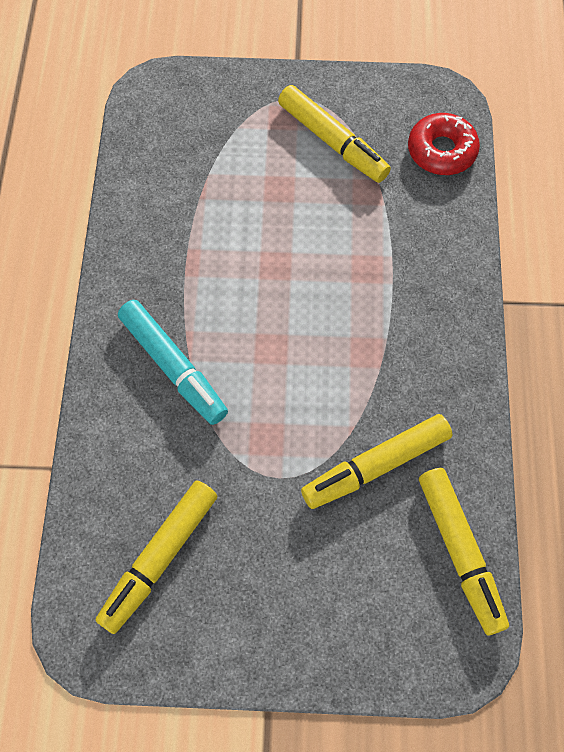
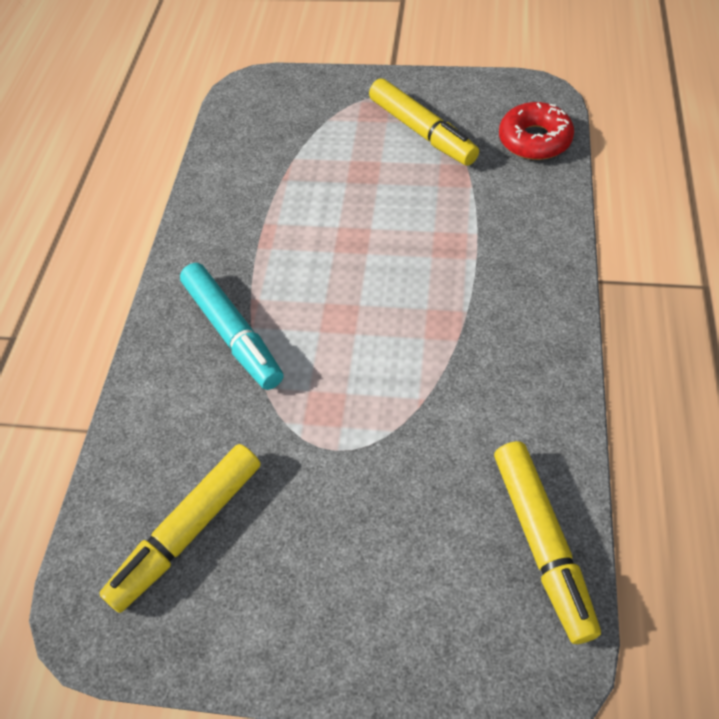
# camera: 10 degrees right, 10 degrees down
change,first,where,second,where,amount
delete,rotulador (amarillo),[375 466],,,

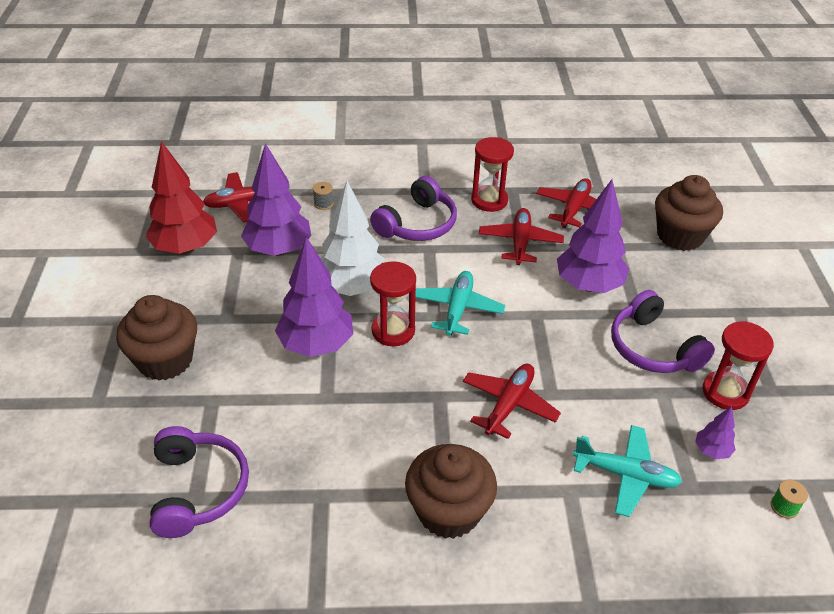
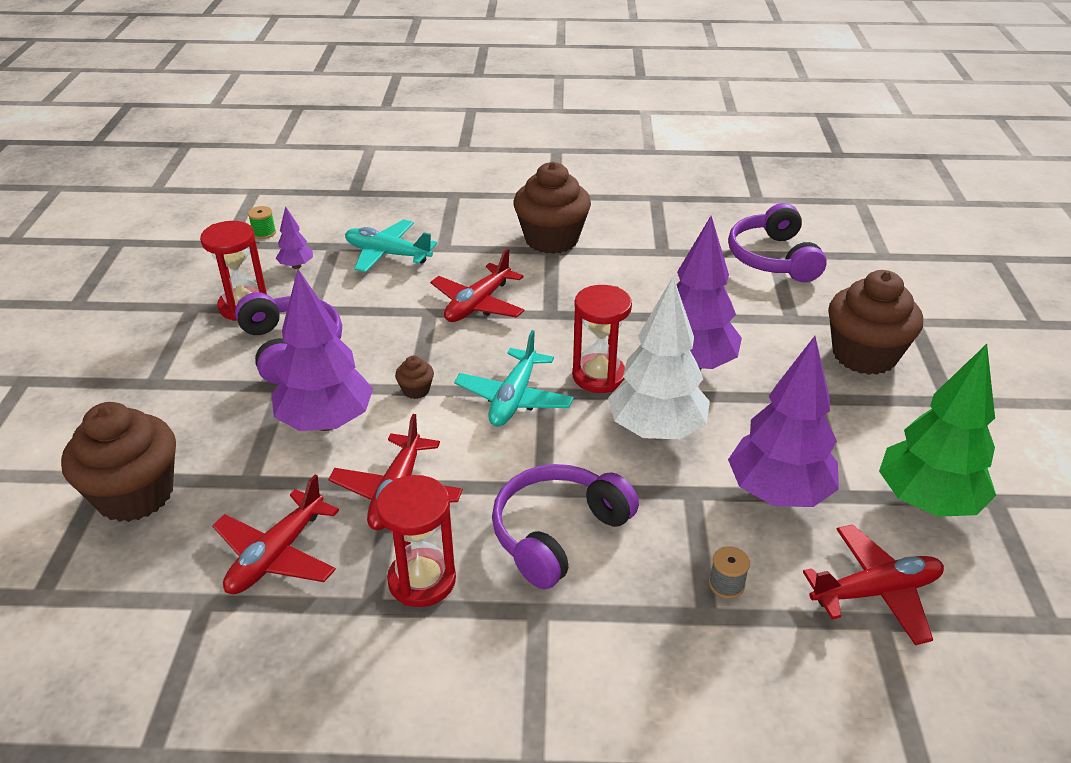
# camera: 175 degrees left, 5 degrees down
change,first,where,second,where,amount
recolor,árbol (rojo),[186 248],árbol (verde),[926 502],
insert,,,magdalena (marrón),[416 390],

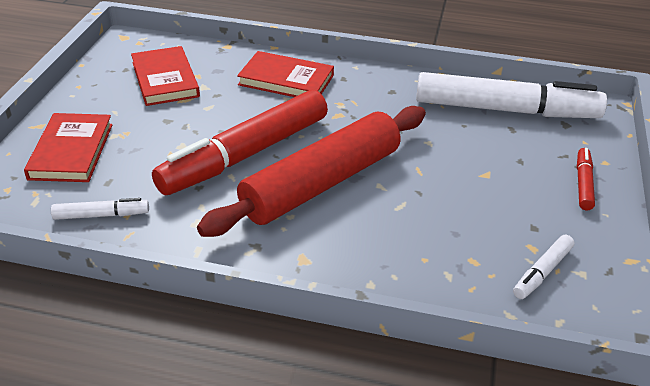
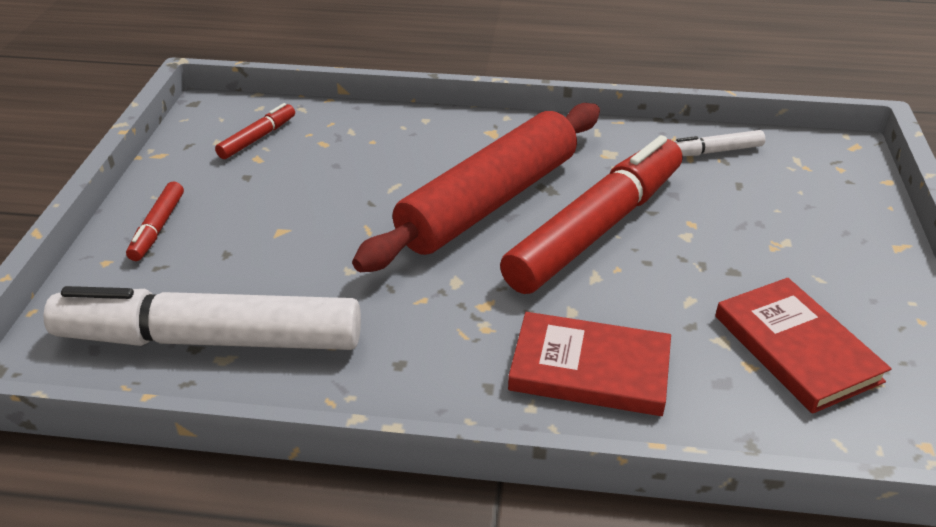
# camera: 175 degrees right, 0 degrees up
change,first,where,second,where,amount
delete,libro (rojo),[71 151],,,
recolor,rotulador (blanco),[542 272],rotulador (rojo),[257 138],

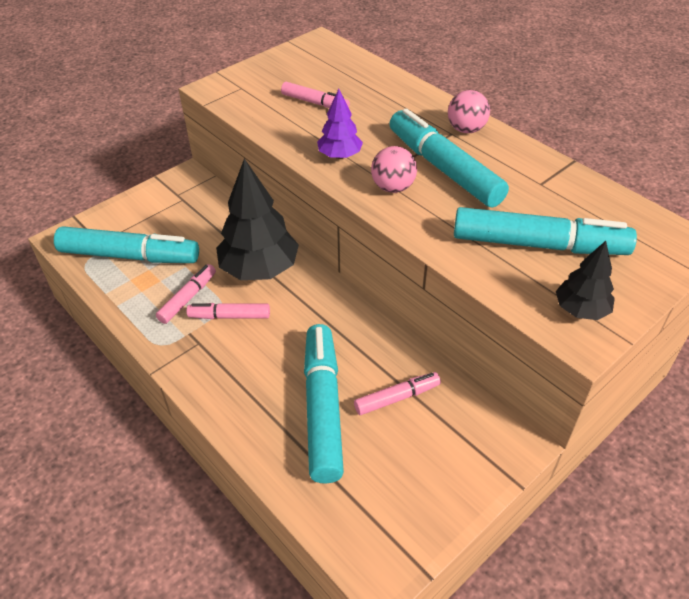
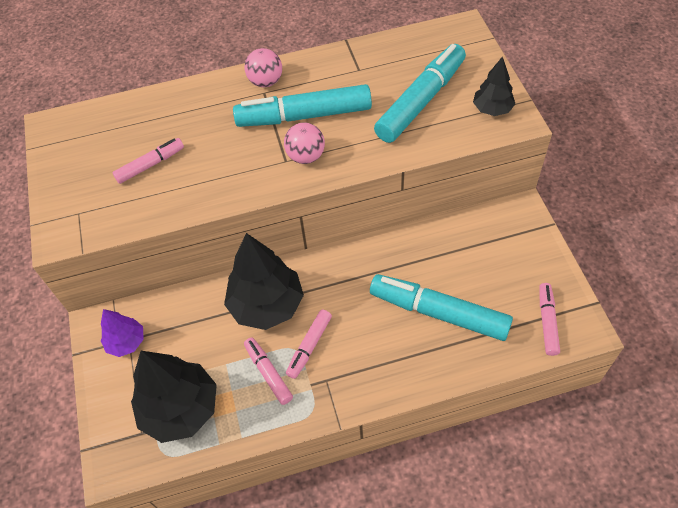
# camera: 60 degrees left, 10 degrees up
change,first,where,second,where,amount
replace,rotulador (turquesa),[129 256],árbol (negro),[180 409],
move,árbol (morado),[340 155],,[126 342],
move,rotulador (rosa),[397 398],,[547 322],

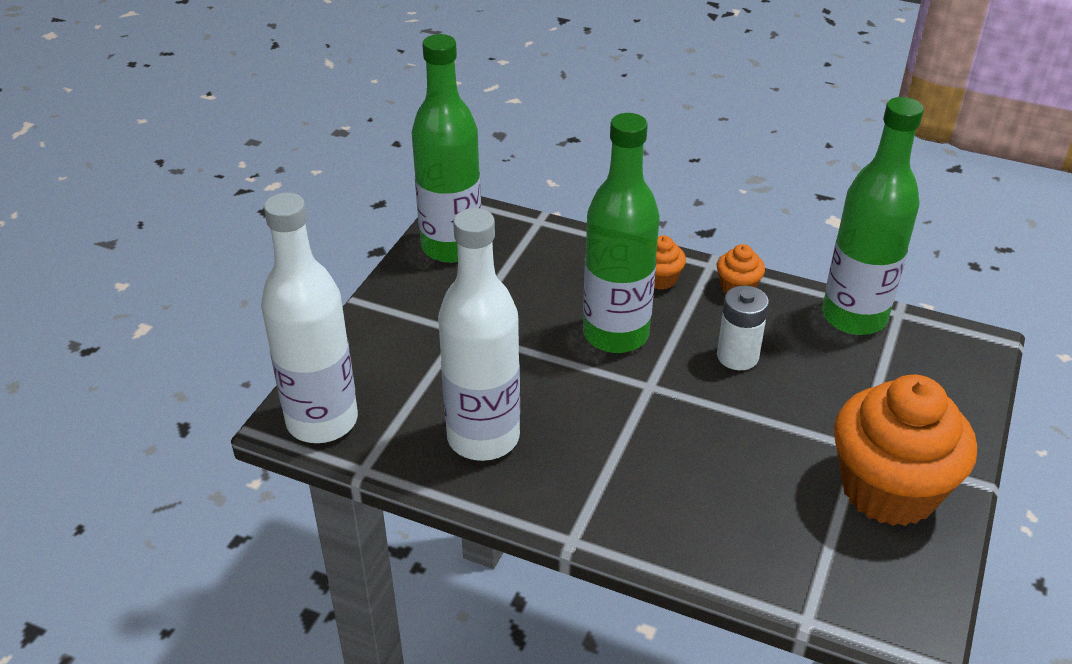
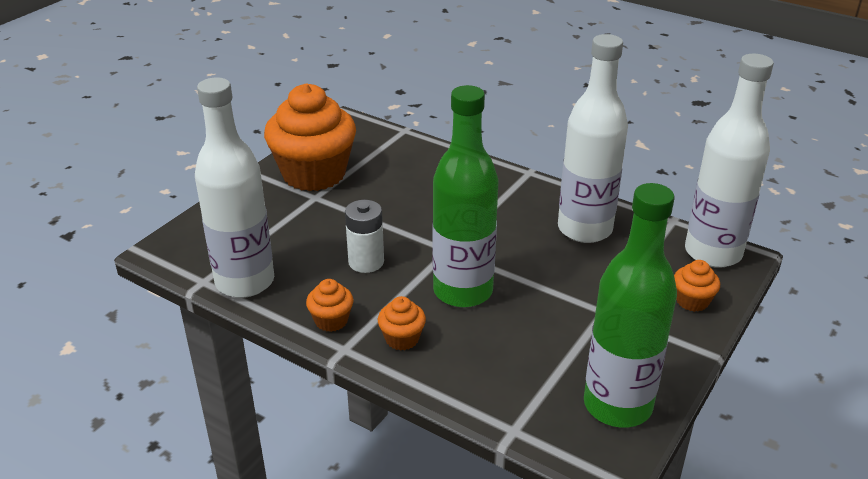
# camera: 170 degrees left, 5 degrees down
change,first,where,second,where,amount
recolor,botella (verde),[854 317],botella (blanco),[245 282],
insert,,,magdalena (naranja),[692 301],

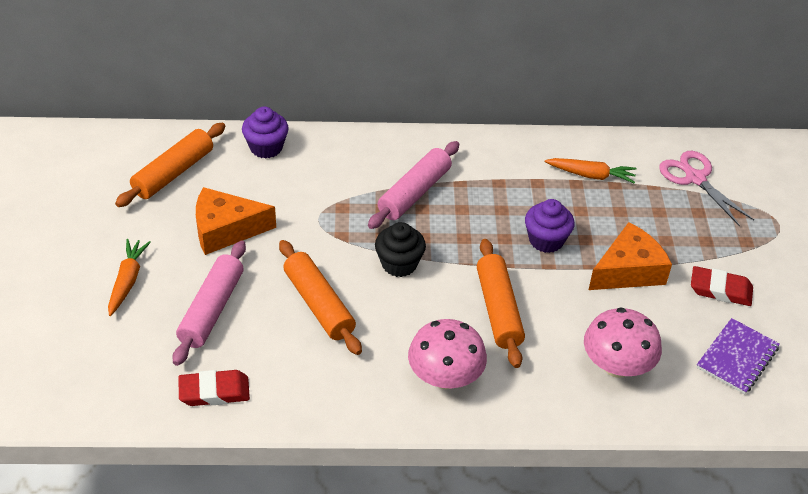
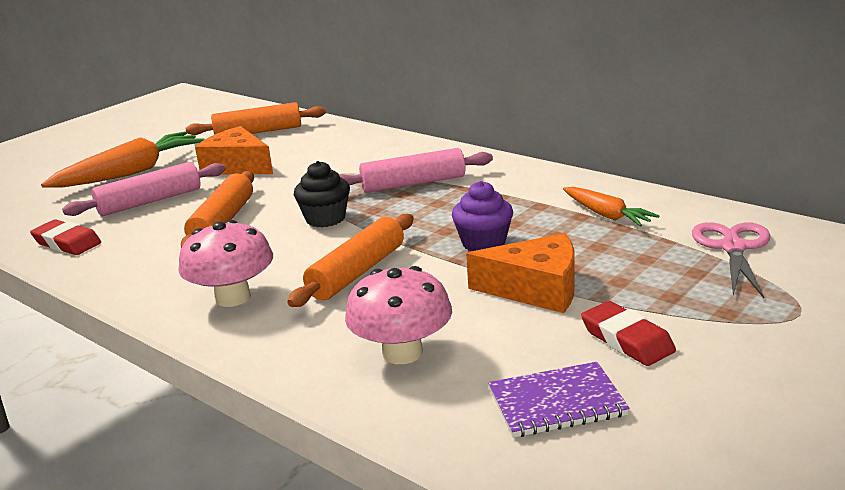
# camera: 45 degrees right, 20 degrees down
change,first,where,second,where,amount
resize,zanahoria (naranja),[127 281],,[131 173],x1.75
delete,magdalena (morado),[266 147],,,

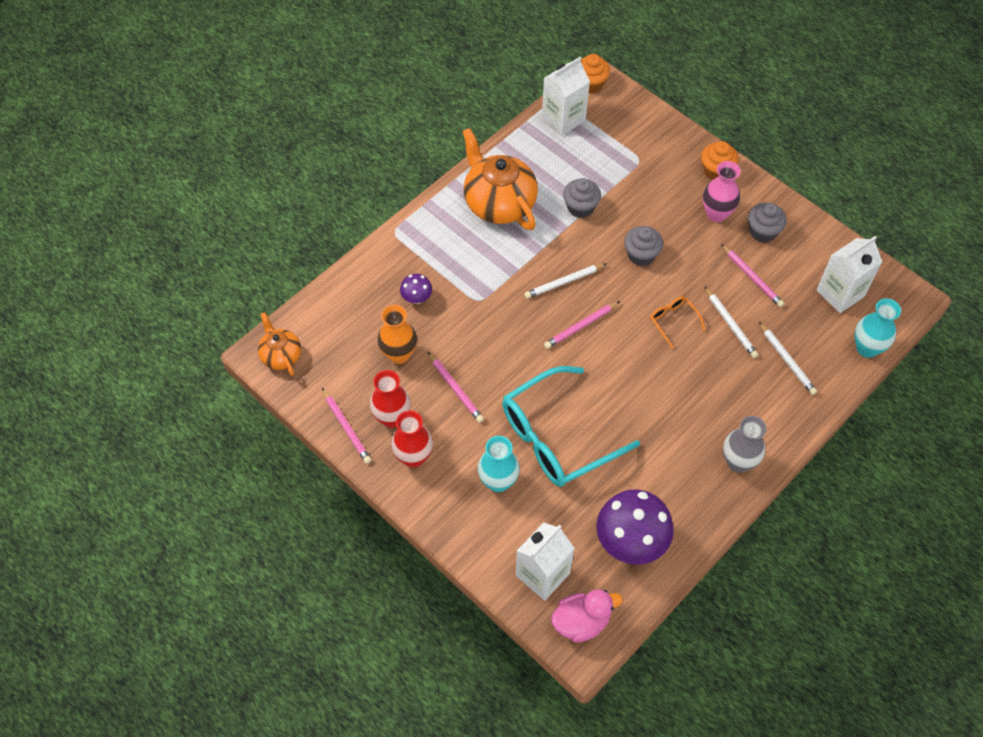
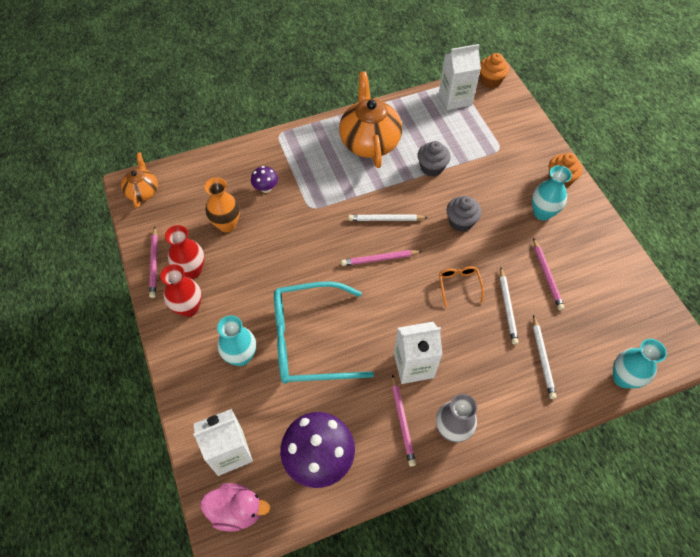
# camera: 25 degrees right, 0 degrees up
change,first,where,second,where,amount
move,lápiz (rosa),[456 389],,[402 421],
recolor,florero (rosa),[716 214],florero (turquesa),[542 213],
delete,magdalena (gris),[763 231],,,
move,cartón de leche (blanco),[840 293],,[413 365],

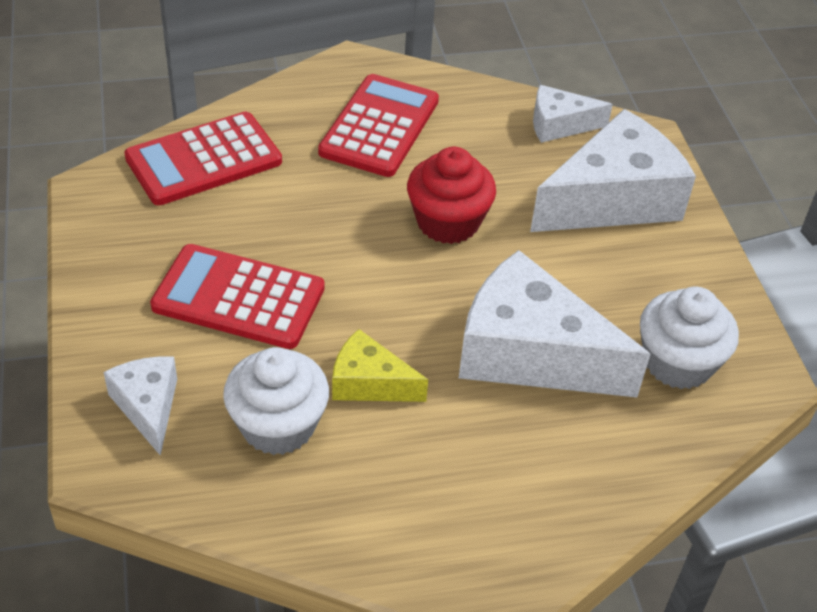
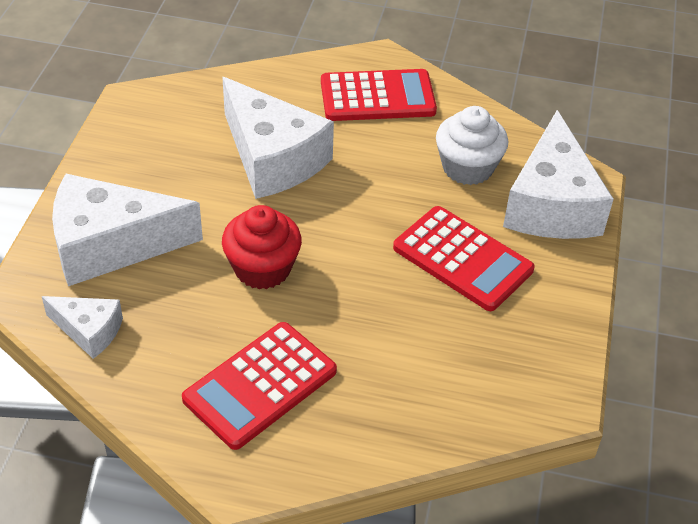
# camera: 155 degrees left, 0 degrees up
change,first,where,second,where,amount
resize,queso (blanco),[148 407],,[551 204],x1.94
move,calculadora (rojo),[204 160],,[377 97],
delete,queso (amarillo),[369 383],,,
delete,magdalena (blanco),[678 363],,,

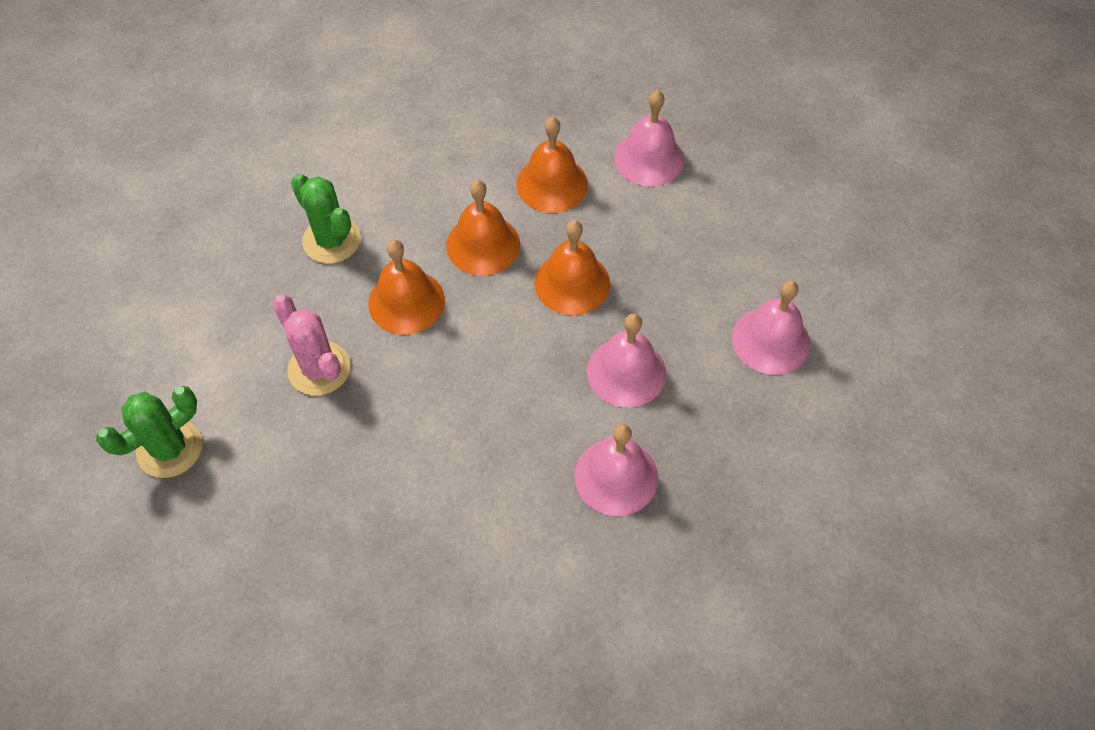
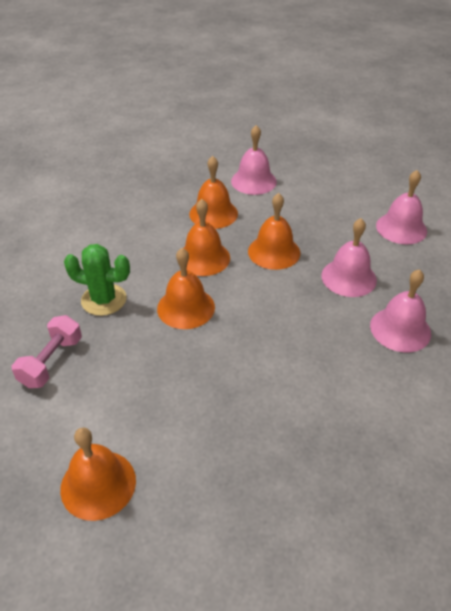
# camera: 35 degrees left, 15 degrees down
change,first,where,second,where,amount
replace,cactus (verde),[170 448],campana (naranja),[98 484],
delete,cactus (rosa),[319 368],,,
insert,,,mancuerna (rosa),[51 362],

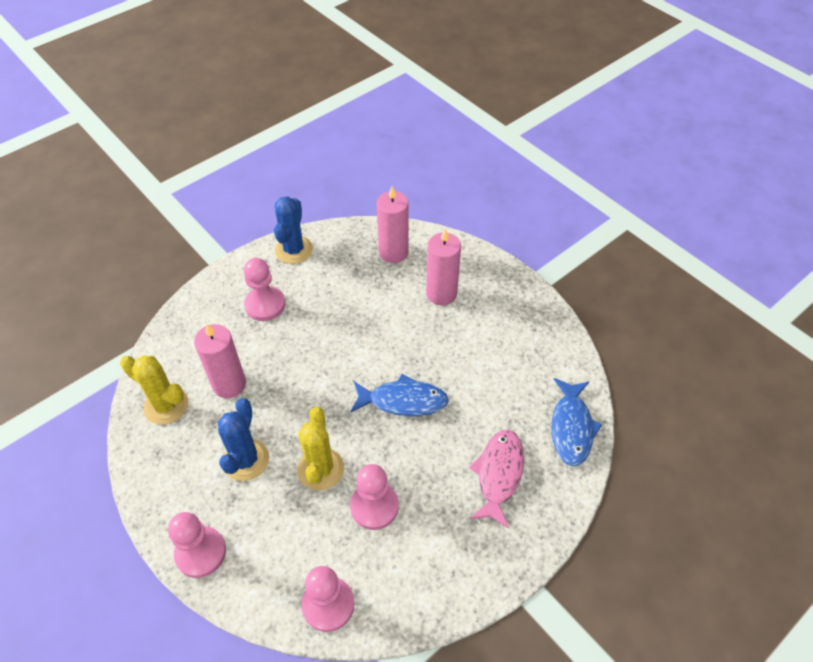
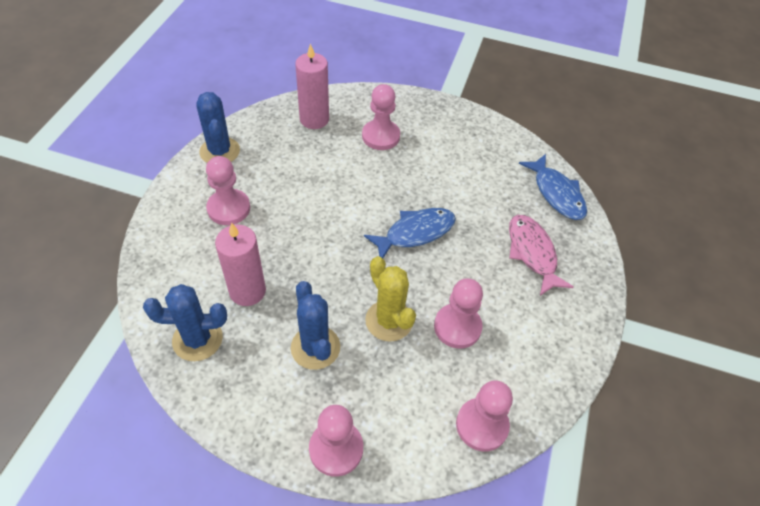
# camera: 35 degrees left, 0 degrees up
change,first,where,second,where,amount
recolor,cactus (amarillo),[166 405],cactus (azul),[197 339],
replace,vela (rosa),[441 293],peón (rosa),[381 136],

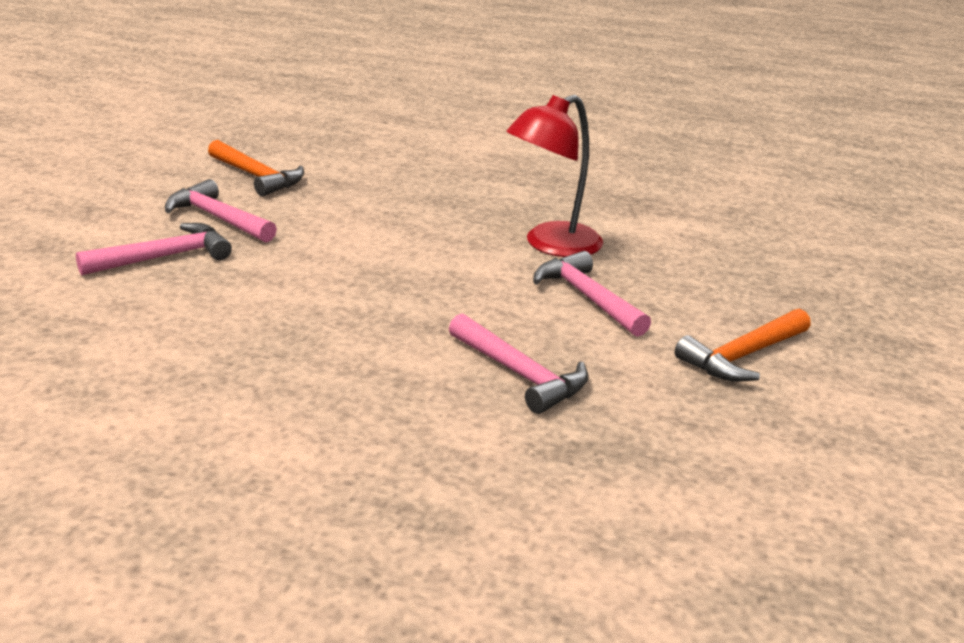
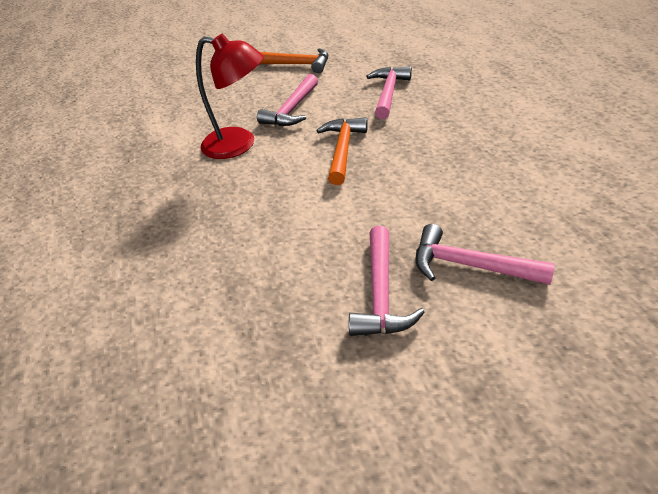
# camera: 120 degrees left, 15 degrees up
change,first,where,second,where,amount
move,martillo (naranja),[257 177],,[342 150],

